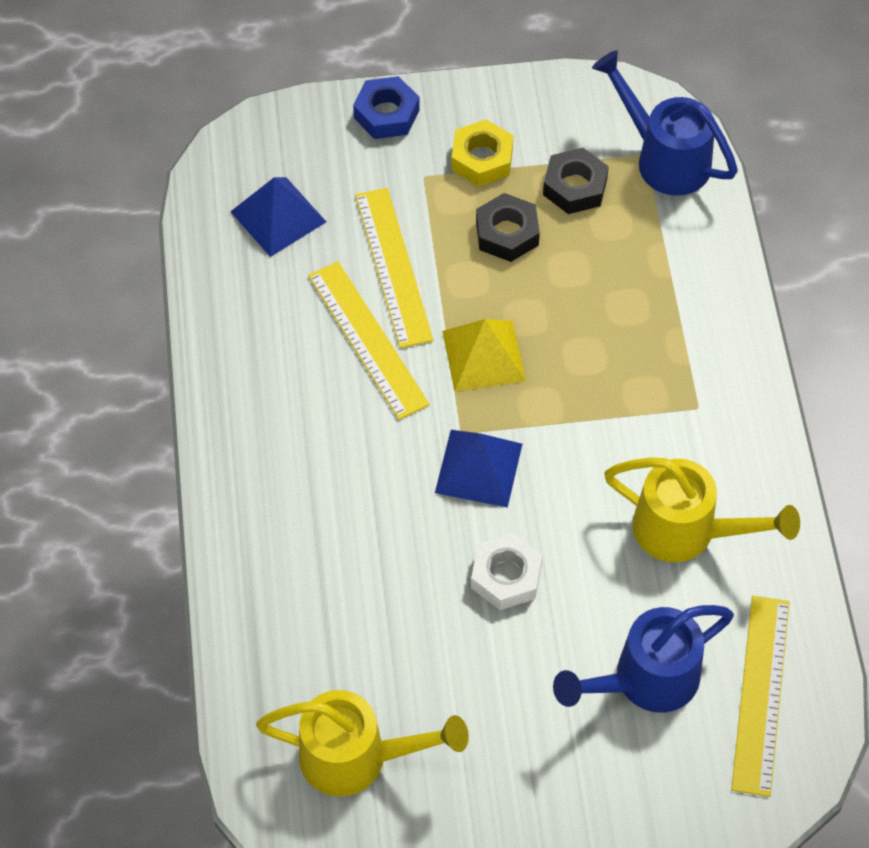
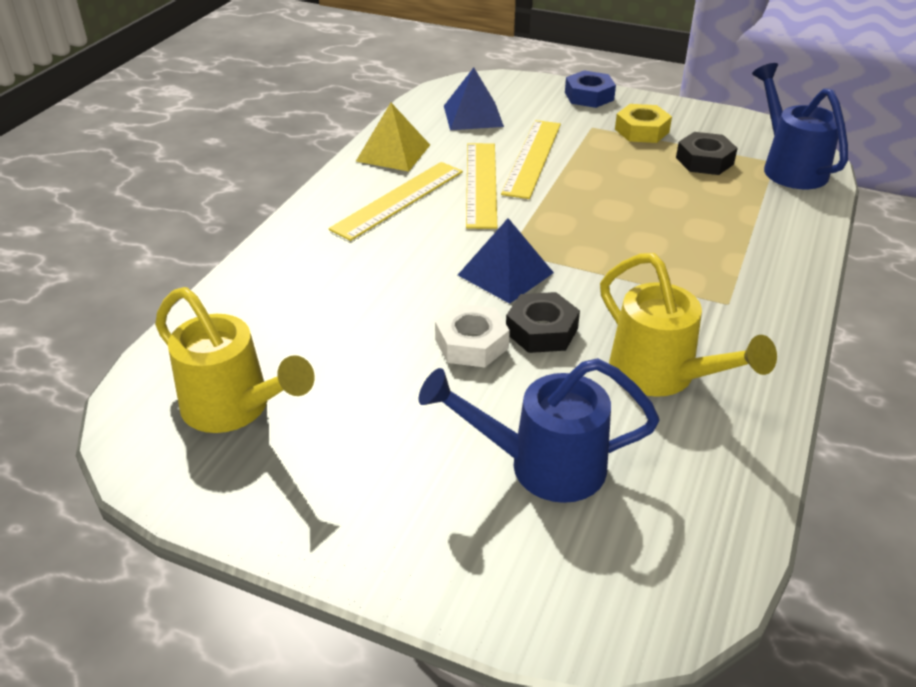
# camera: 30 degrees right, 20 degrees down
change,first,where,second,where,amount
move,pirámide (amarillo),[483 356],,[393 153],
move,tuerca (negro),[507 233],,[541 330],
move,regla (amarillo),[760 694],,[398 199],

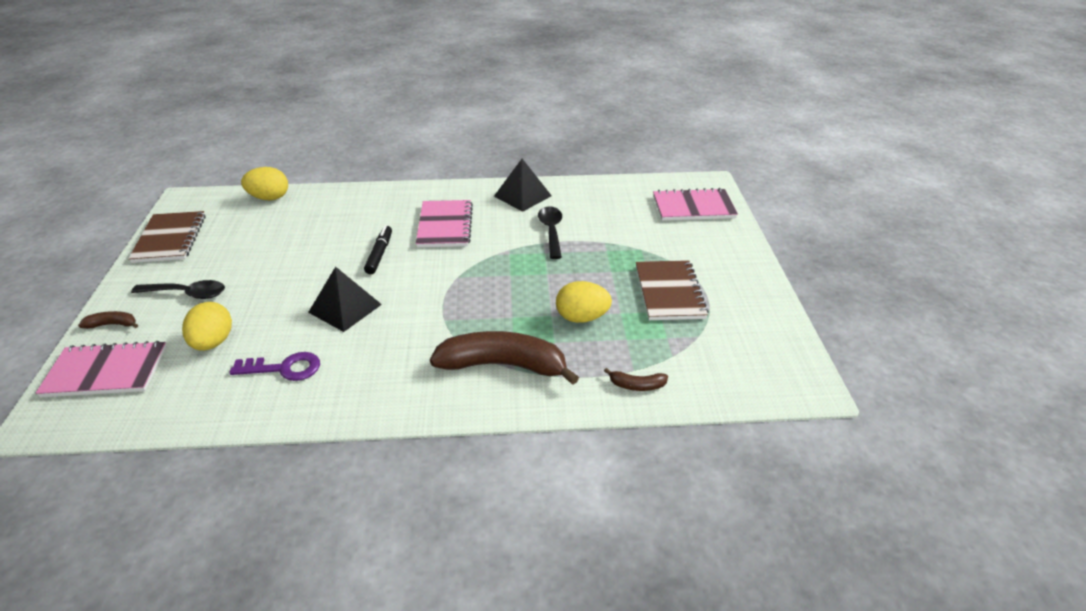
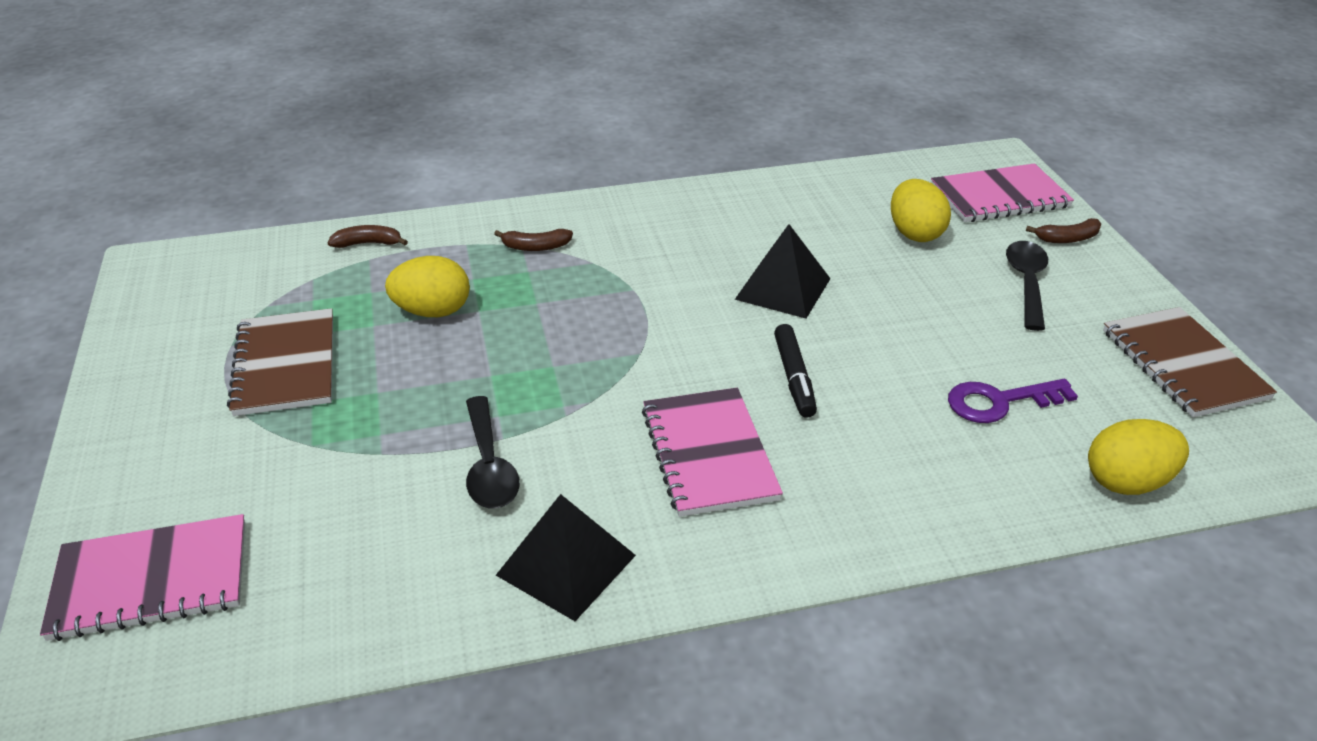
# camera: 170 degrees right, 0 degrees up
change,first,where,second,where,amount
rotate,cuchara (negro),[187 294],,[1027 283],105 degrees clockwise
move,llave (morado),[284 368],,[999 402],
resize,plátano (marrón),[503 365],,[536 247],x0.43

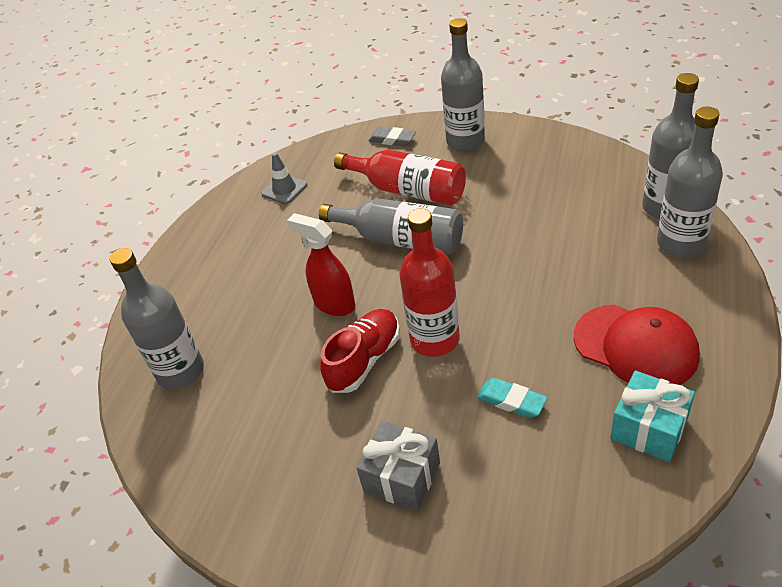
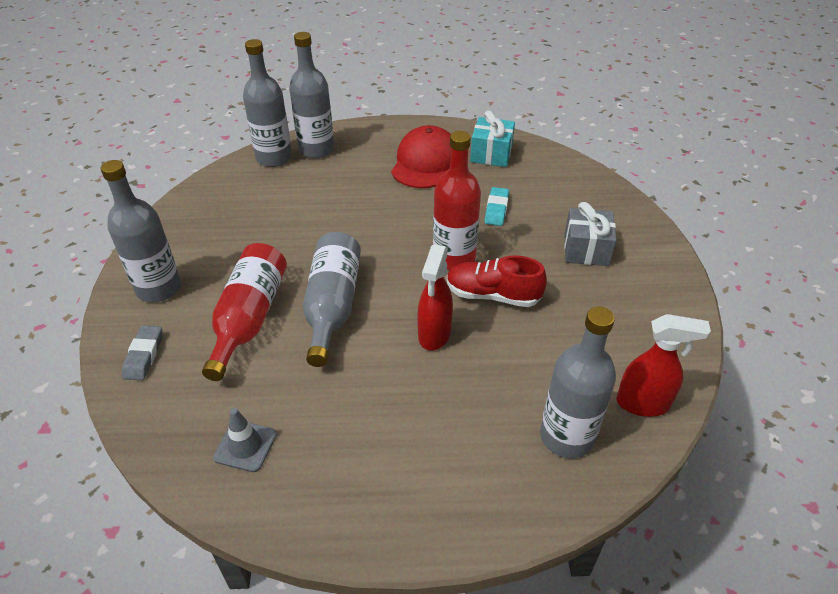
# camera: 115 degrees left, 0 degrees up
change,first,where,second,where,amount
insert,,,pulverizador (rojo),[643 404],

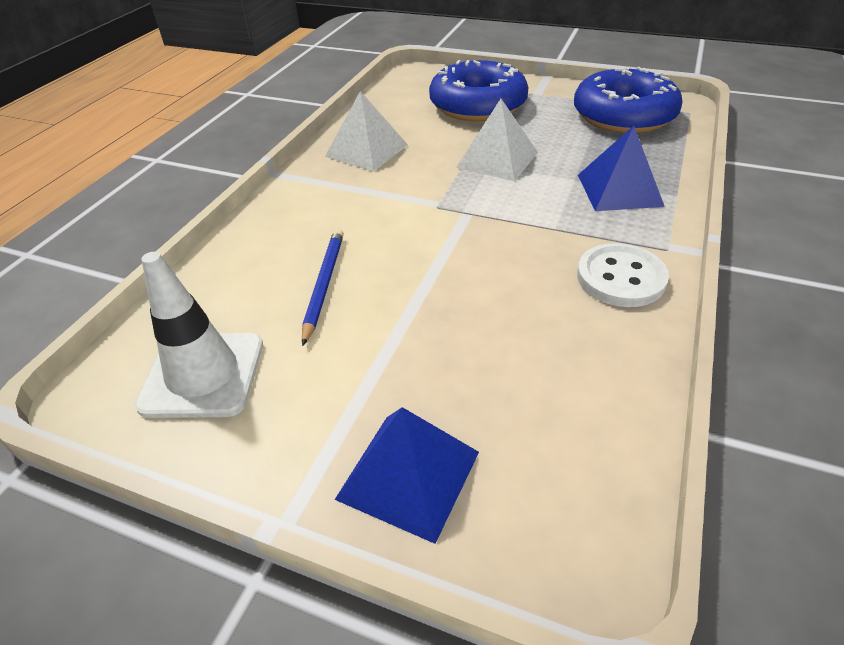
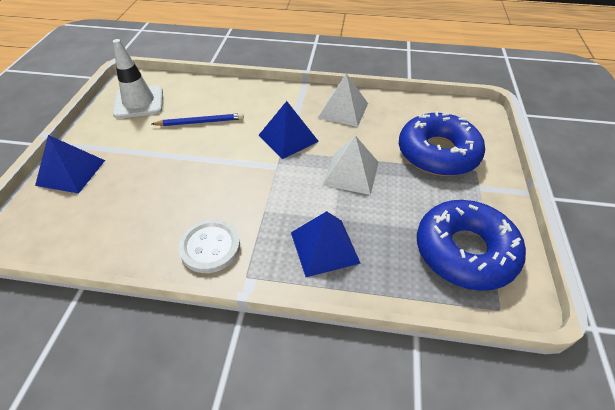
# camera: 75 degrees right, 5 degrees up
change,first,where,second,where,amount
insert,,,pirámide (azul),[288 138],

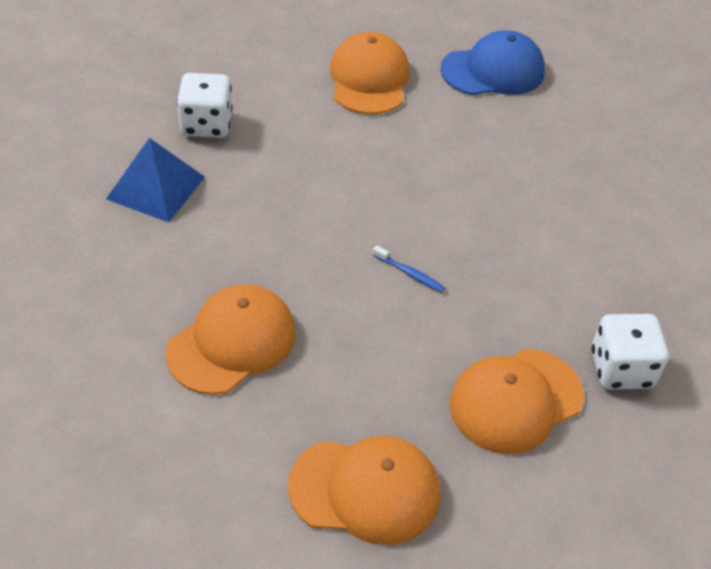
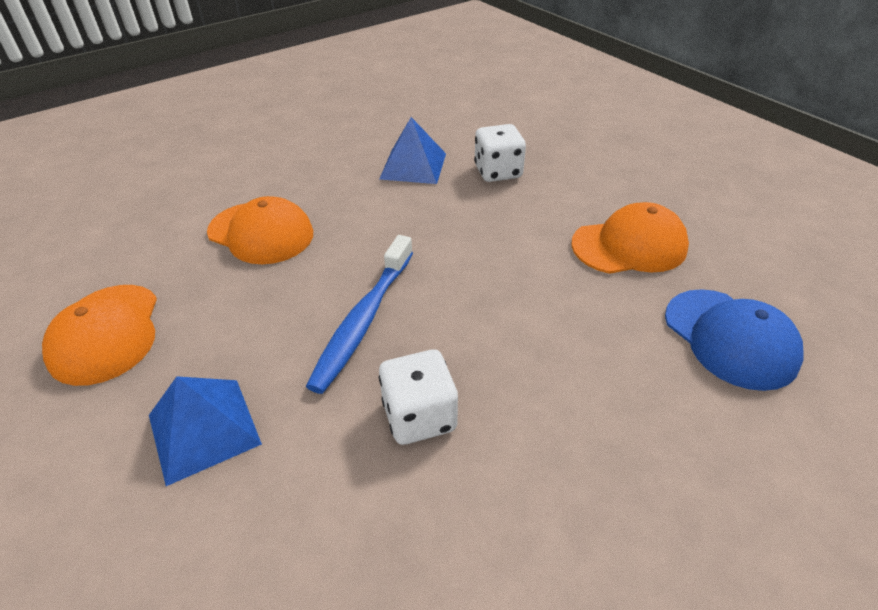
# camera: 80 degrees right, 5 degrees down
change,first,where,second,where,amount
resize,cepillo de dientes (azul),[410 273],,[363 320],x2.46
replace,gorra (naranja),[515 400],pirámide (azul),[203 429],
move,dado (blanco),[621 369],,[419 416],

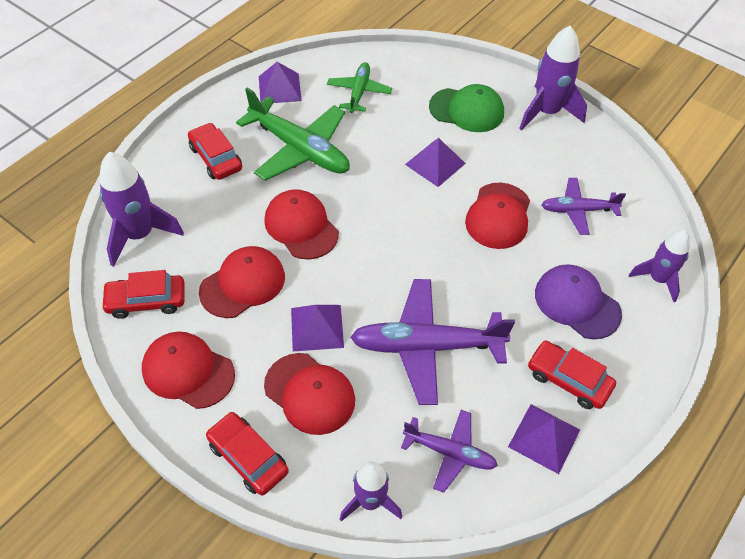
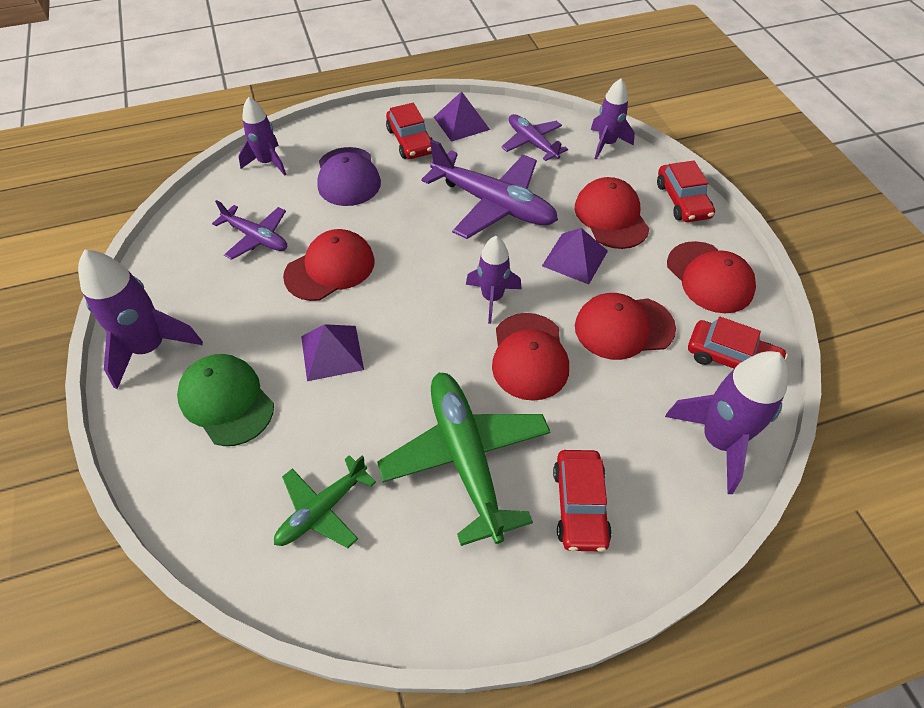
# camera: 145 degrees left, 0 degrees up
change,first,where,second,where,amount
delete,pirámide (morado),[279 88],,,
insert,,,cohete (morado),[492 298],

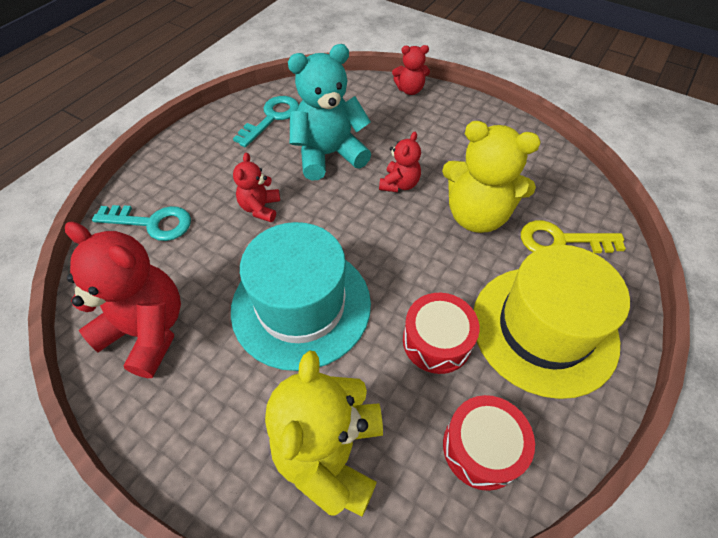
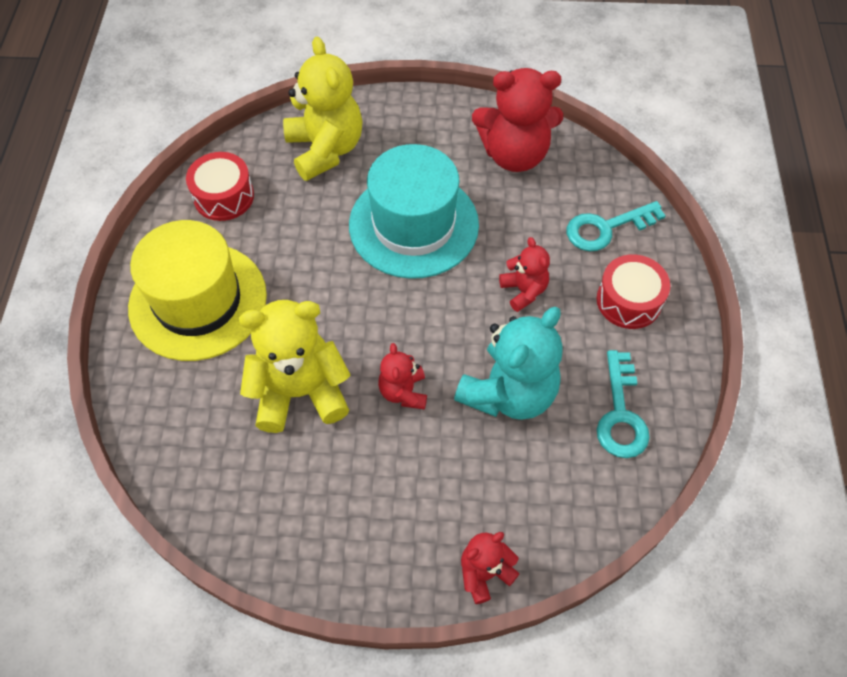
# camera: 150 degrees right, 5 degrees up
change,first,where,second,where,amount
move,tambor (rojo),[437 341],,[628 301],
delete,llave (amarillo),[561 241],,,

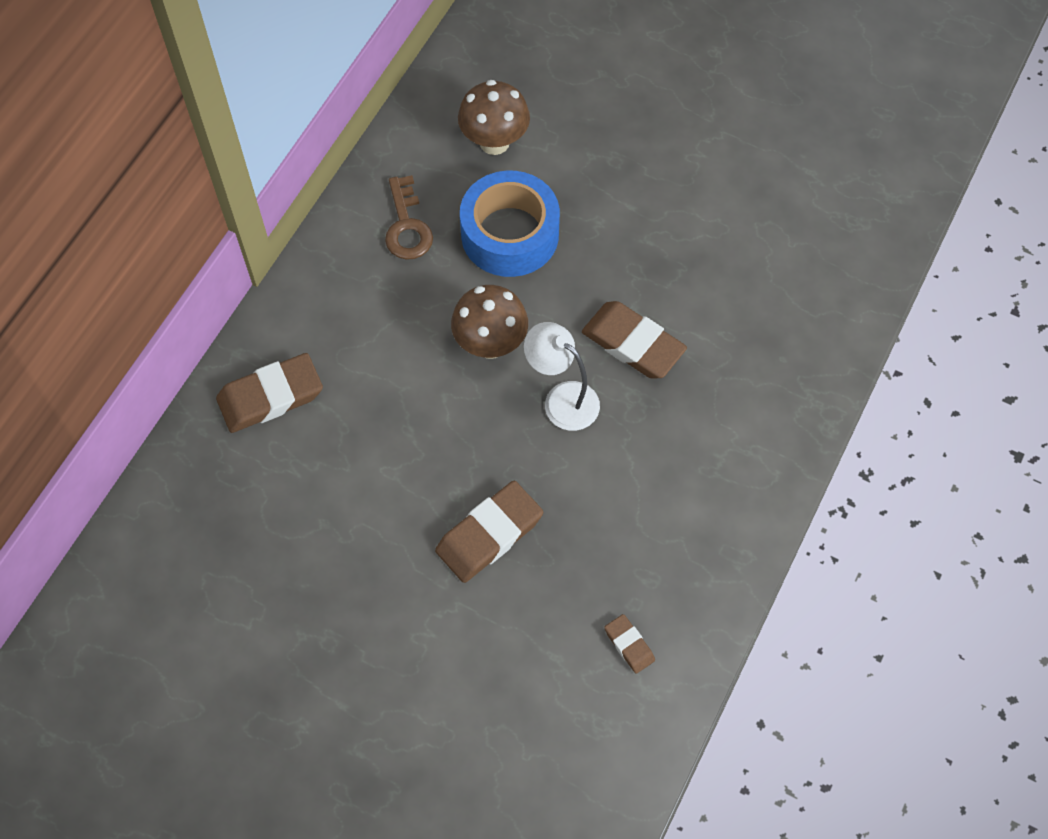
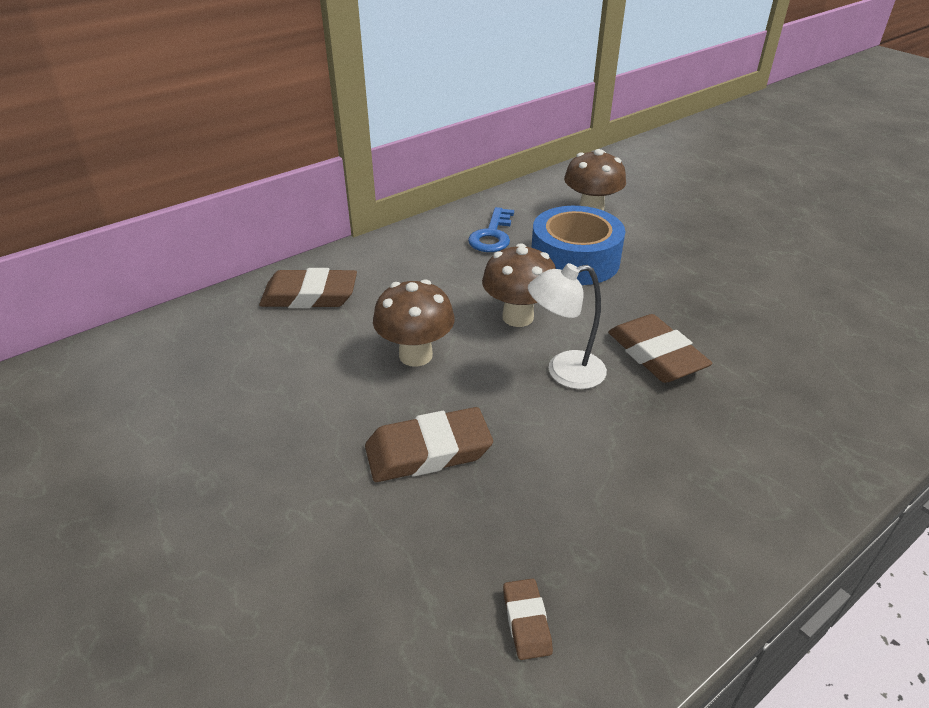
# camera: 25 degrees right, 25 degrees down
change,first,where,second,where,amount
recolor,llave (marrón),[407 226],llave (azul),[492 235],
rotate,lámpara (blanco),[562 399],,[564 372],75 degrees counterclockwise
insert,,,seta (marrón),[415 355],

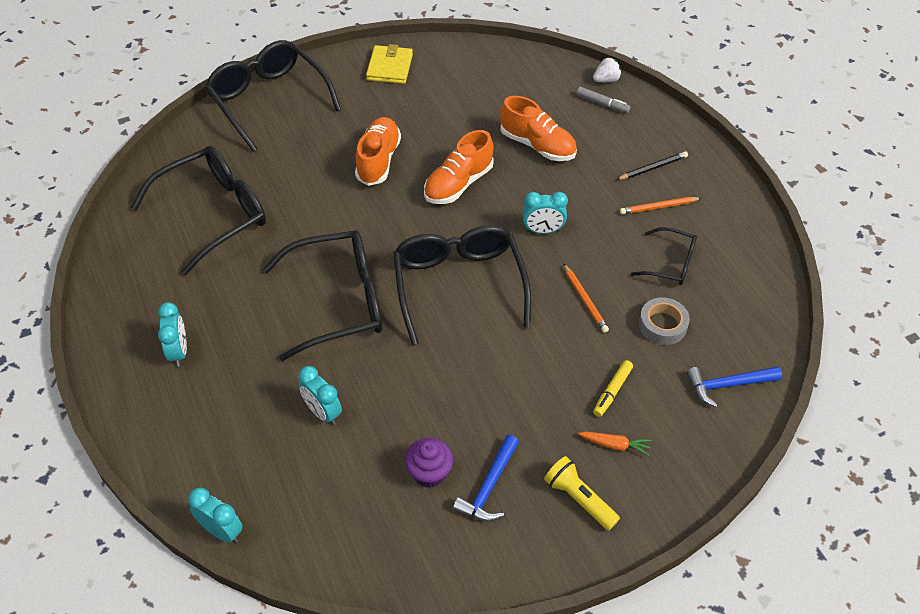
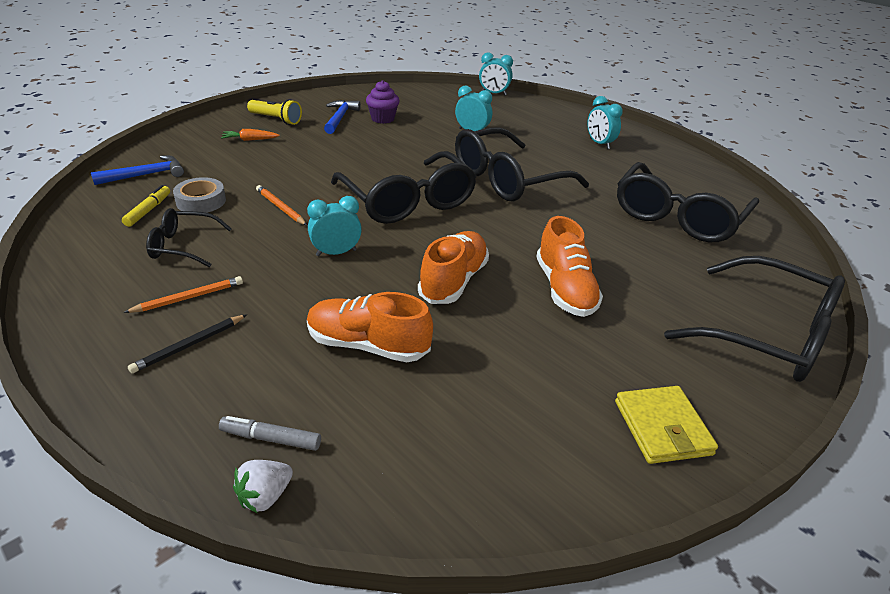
# camera: 160 degrees right, 15 degrees down
change,first,where,second,where,amount
move,rotulador (amarillo),[612 391],,[148 210],

